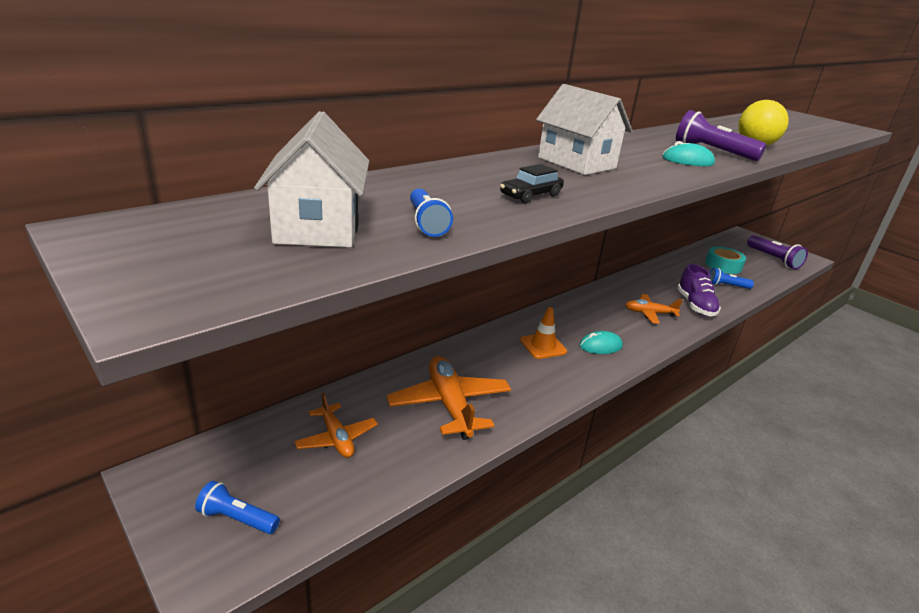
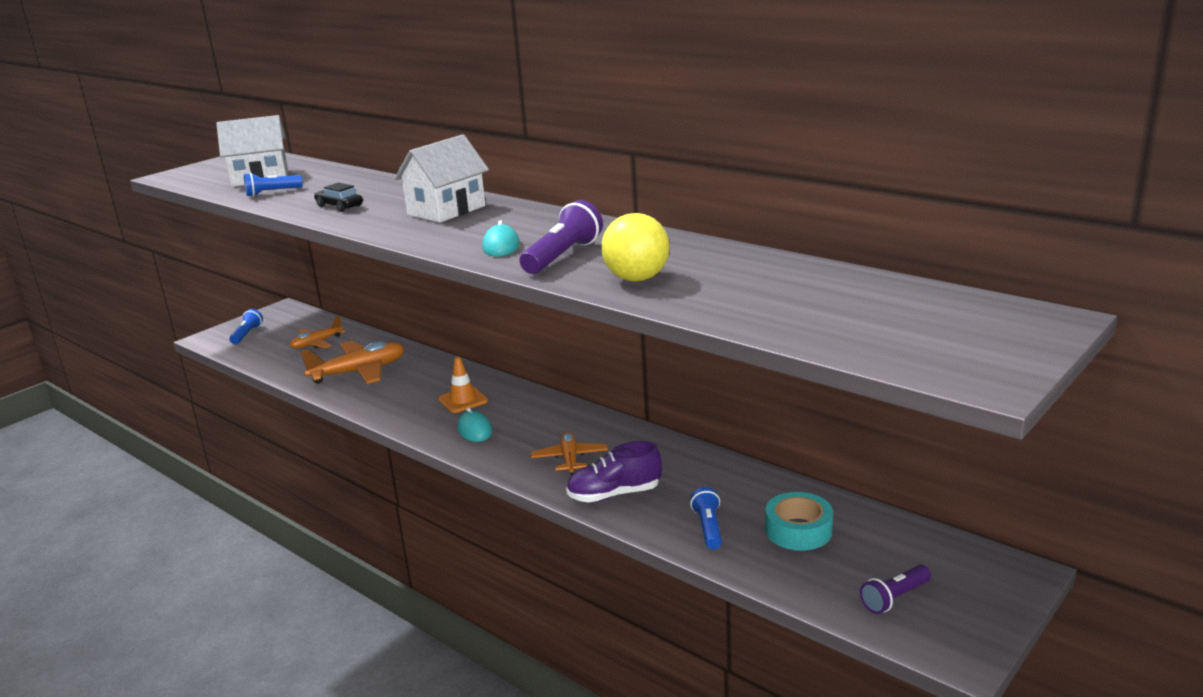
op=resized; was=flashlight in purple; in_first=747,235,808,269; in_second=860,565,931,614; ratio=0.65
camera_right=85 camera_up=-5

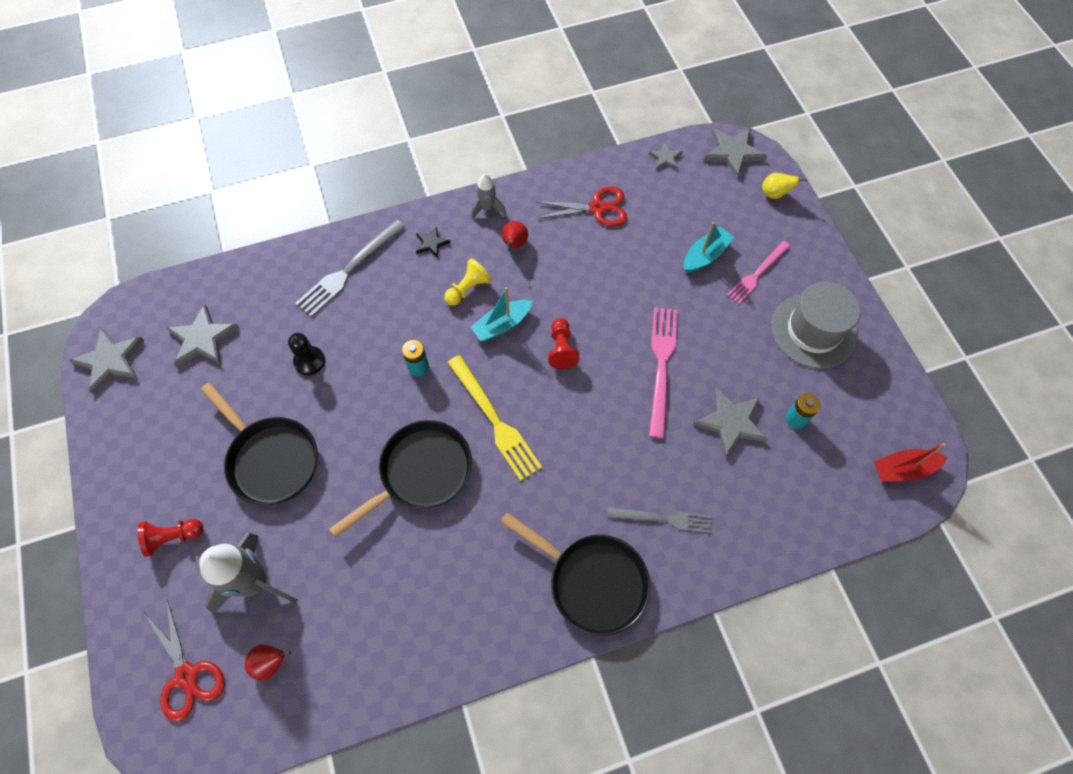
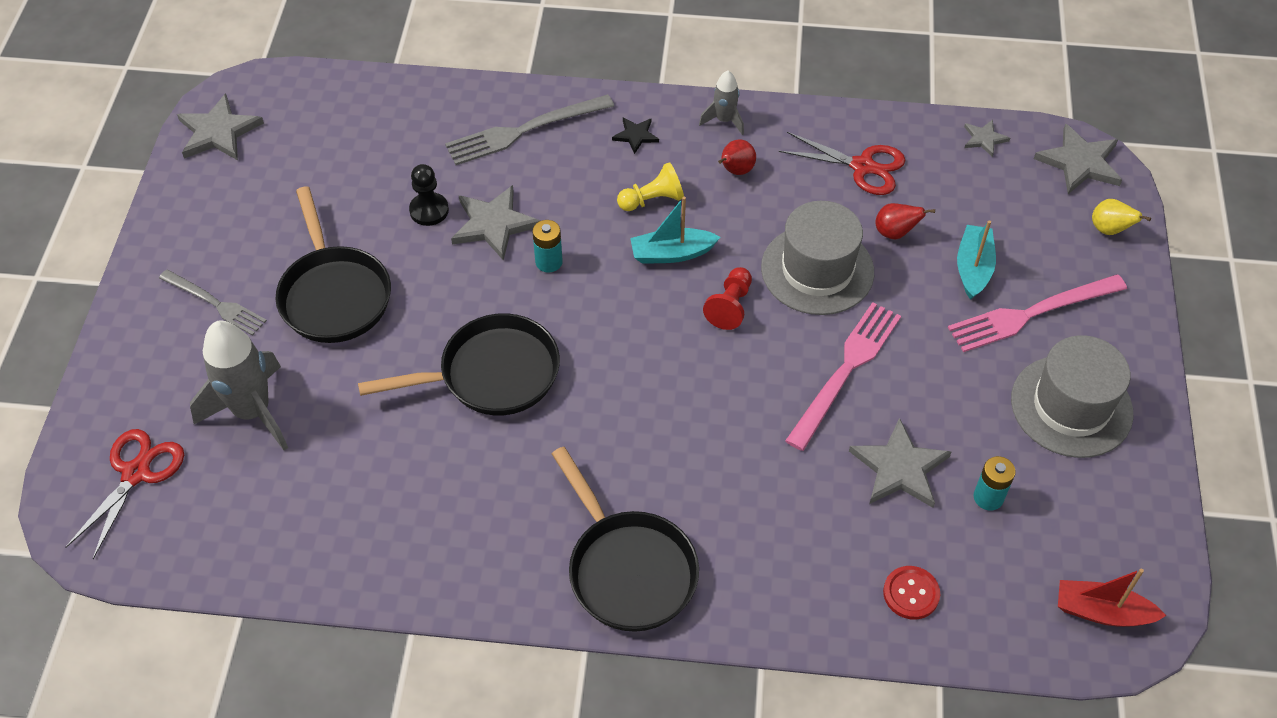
op=removed; was=pawn in red; in_first=138,519,203,557
op=removed; was=fork in yellow; in_first=447,355,542,481
op=added; now=hat in grey; in_second=761,201,874,315
op=added; now=button in red; in_second=883,566,940,620
op=moved; was=star in grey; in_first=167,304,239,367; in_second=451,185,540,261
op=moved; was=pear in red; in_first=245,645,291,680; in_second=875,203,935,239
op=moved; was=fork in grey; in_first=607,507,712,533; in_second=159,270,267,336
op=turned; was=scissors in red; in_first=145,600,225,722; in_second=65,429,184,559; clockwise=-150
op=turned; was=boat in turquoise; in_first=684,222,734,273; in_second=957,220,996,300; clockwise=-60
op=resized; was=fork in pink; in_first=727,241,790,304; in_second=948,274,1127,352; ratio=1.5
camera_right=25 camera_up=-10

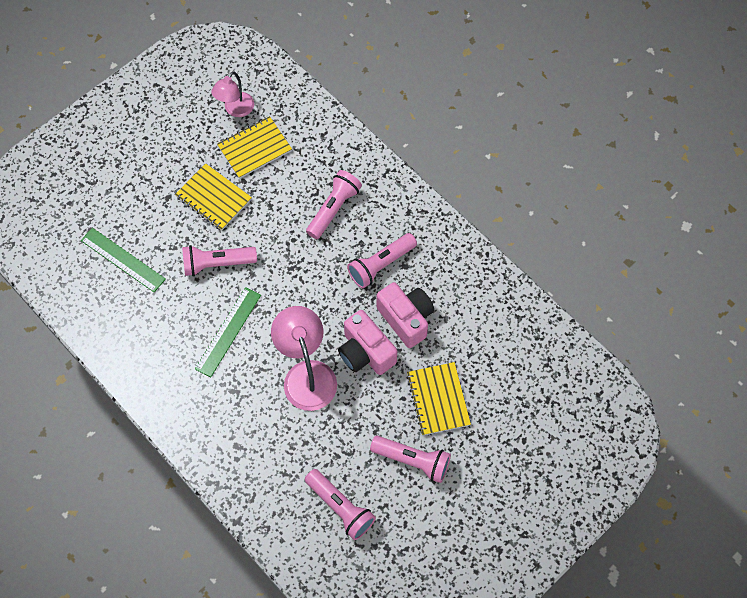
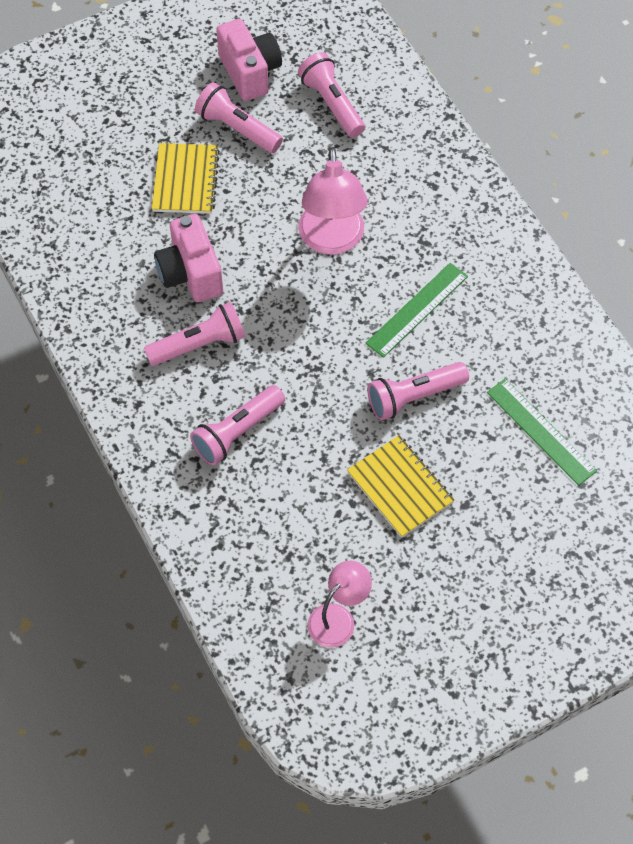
op=removed; was=notebook in yellow; in_first=217,116,292,179
op=moved; was=camera in pink; in_first=338,310,397,375; in_second=216,19,282,101
op=turned; was=flashlight in pink; in_first=182,245,257,276; in_second=367,362,469,420; clockwise=150
camera_right=-165 camera_up=-5

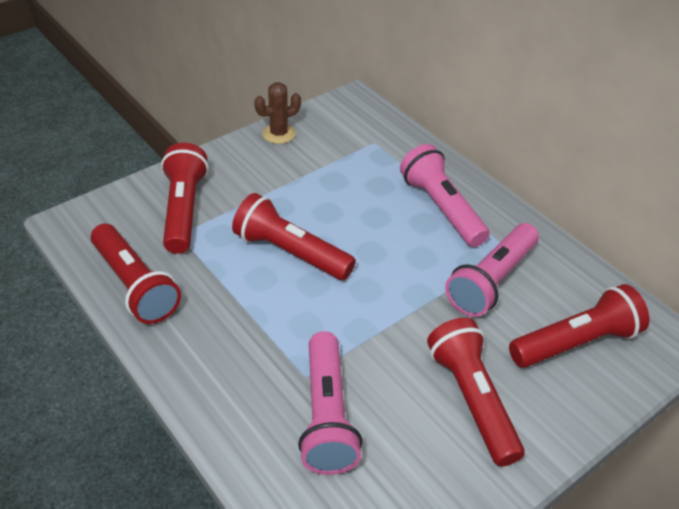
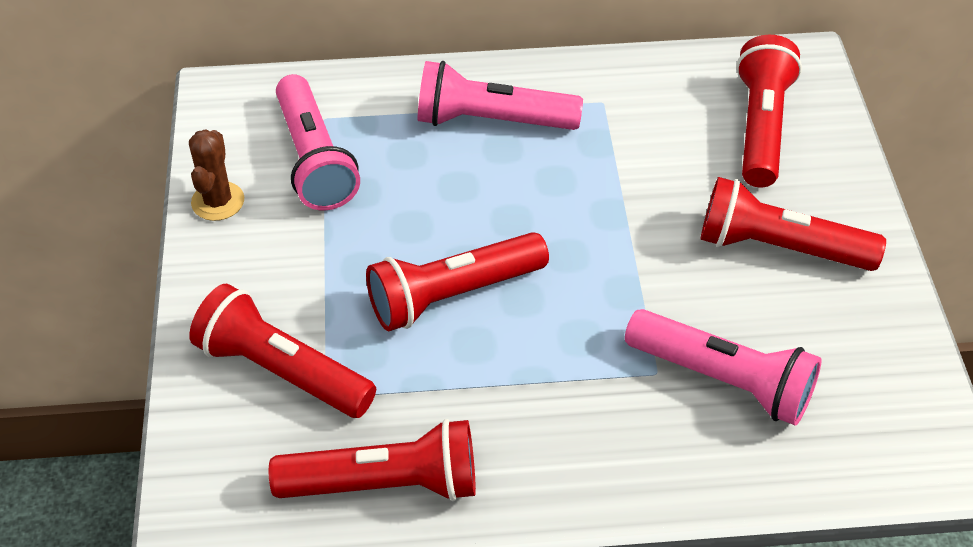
op=moved; was=flashlight in pink; in_first=445,223,539,317; in_second=276,74,360,210
camera_right=-55 camera_up=5

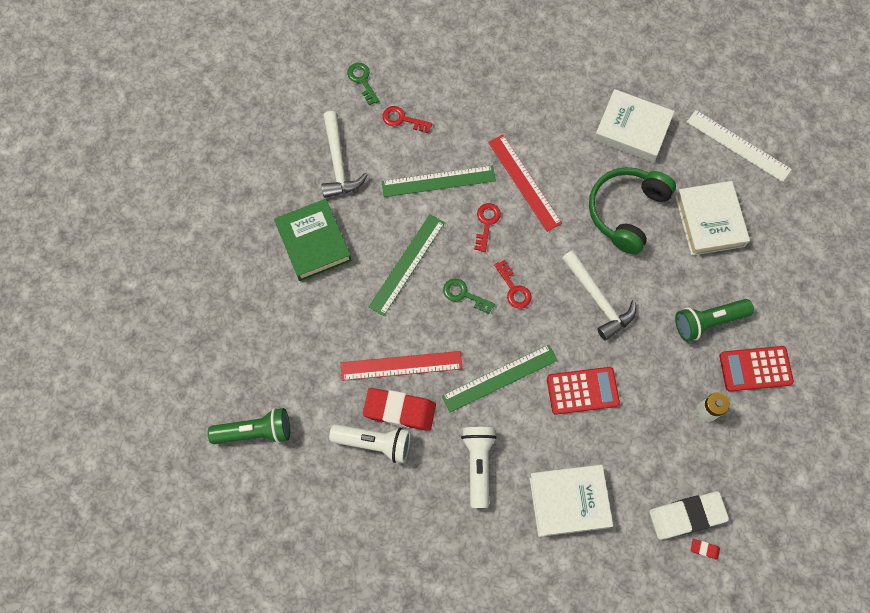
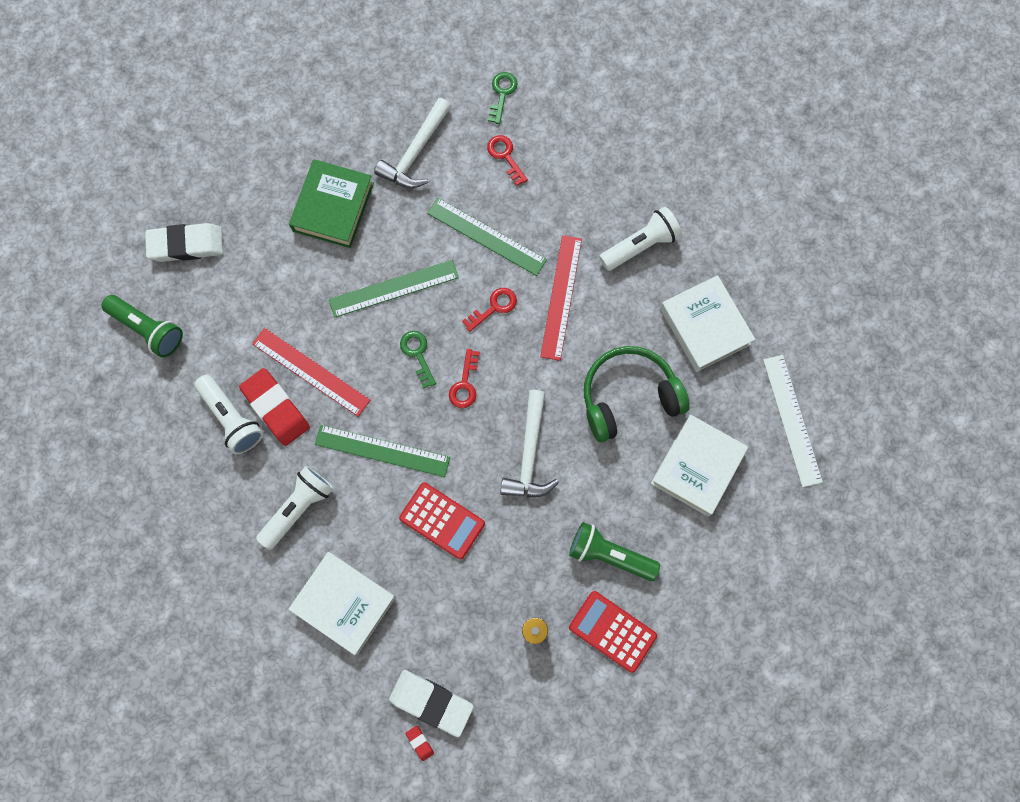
op=added; now=eraser in white; in_second=145,223,223,262
op=added; now=flashlight in white; in_second=599,207,682,271
camera_right=40 camera_up=5

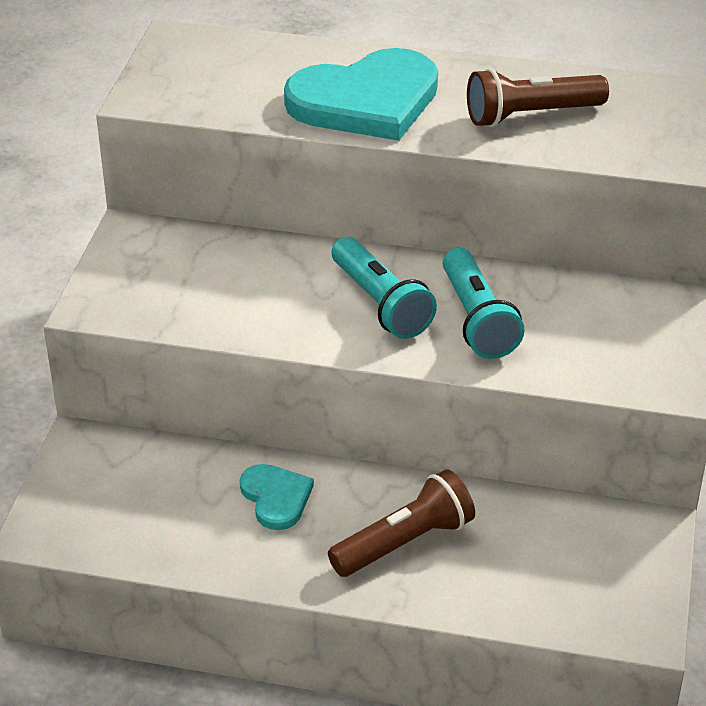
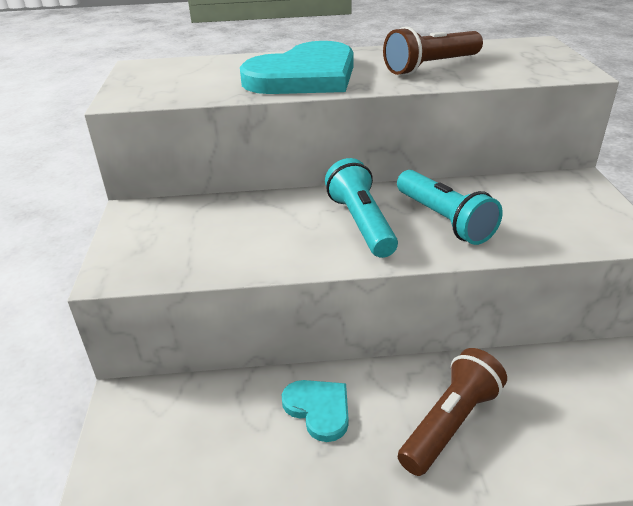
op=turned; was=flashlight in turquoise; in_first=332,237,437,339; in_second=325,158,398,258; clockwise=-150
camera_right=-15 camera_up=-5

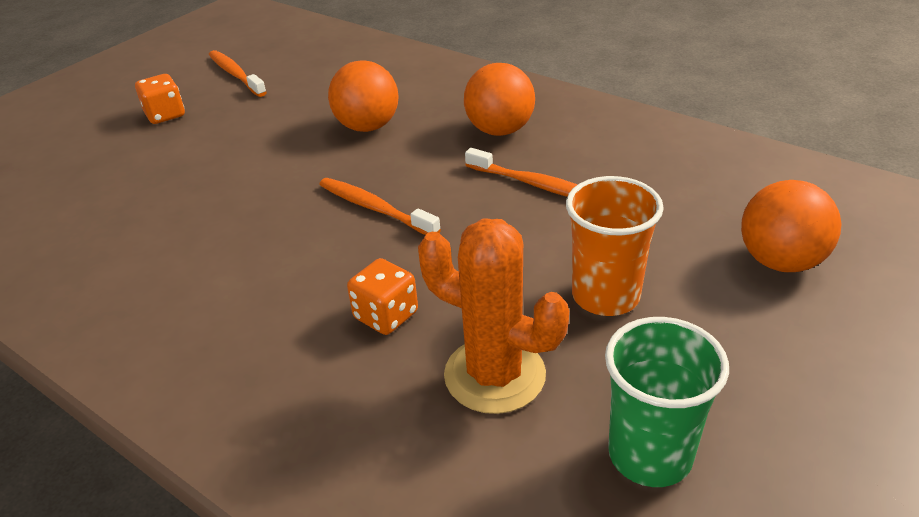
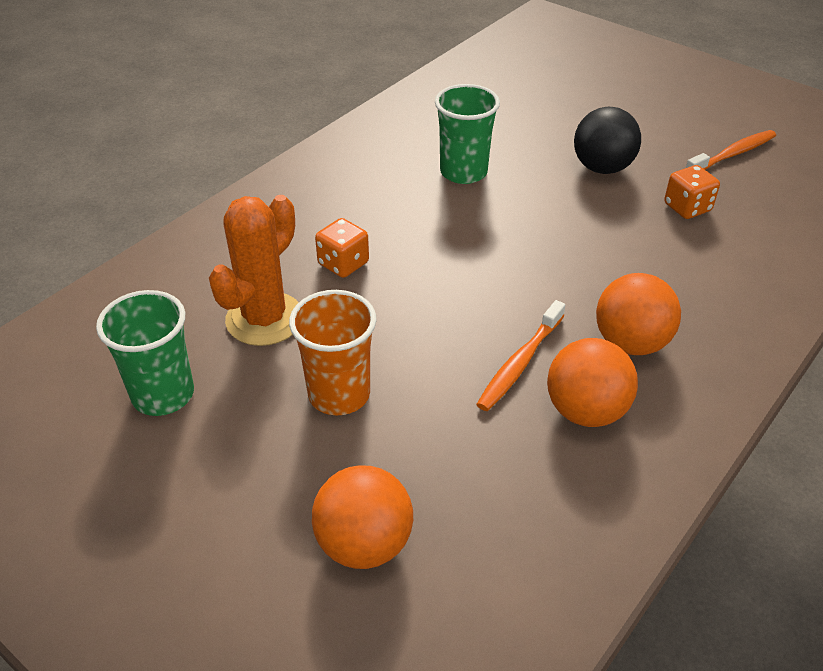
op=removed; was=toothbrush in orange; in_first=319,178,441,235
op=added; now=cup in green; in_second=435,84,500,184
op=added; now=ball in black; in_second=574,107,641,174
op=moved; was=dice in orange; in_first=135,74,185,124; in_second=664,165,720,219
op=moved; was=ball in orange; in_first=328,60,398,132; in_second=547,338,638,427
camera_right=90 camera_up=5

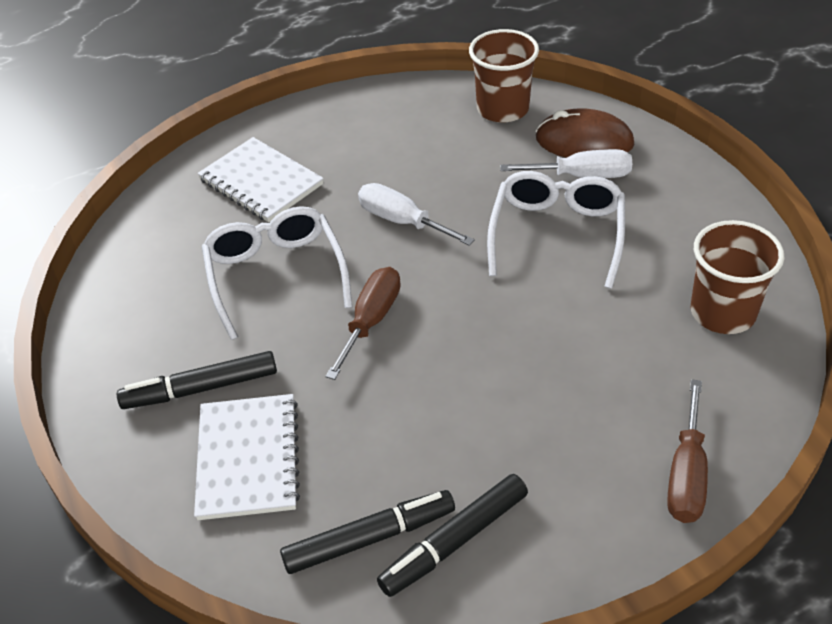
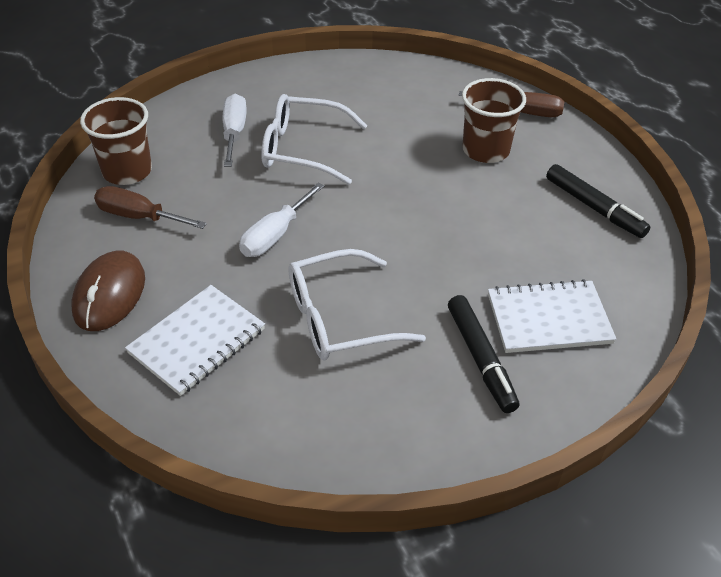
op=removed; was=marker in black; in_first=280,490,455,574
op=moved; was=screwdriver in brown; in_first=325,267,401,380; in_second=94,186,207,229
op=moved; was=mouse in brown; in_first=536,108,634,158; in_second=71,251,145,331
op=moved; was=cup in brown; in_first=691,220,784,334; in_second=462,78,526,163
camera_right=-95 camera_up=0

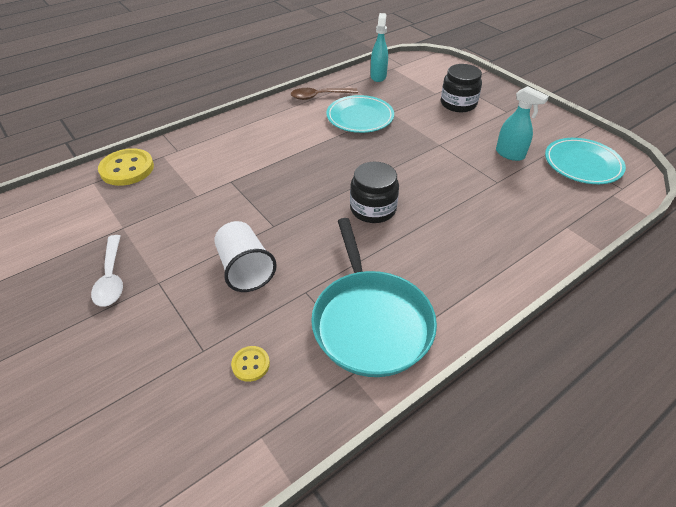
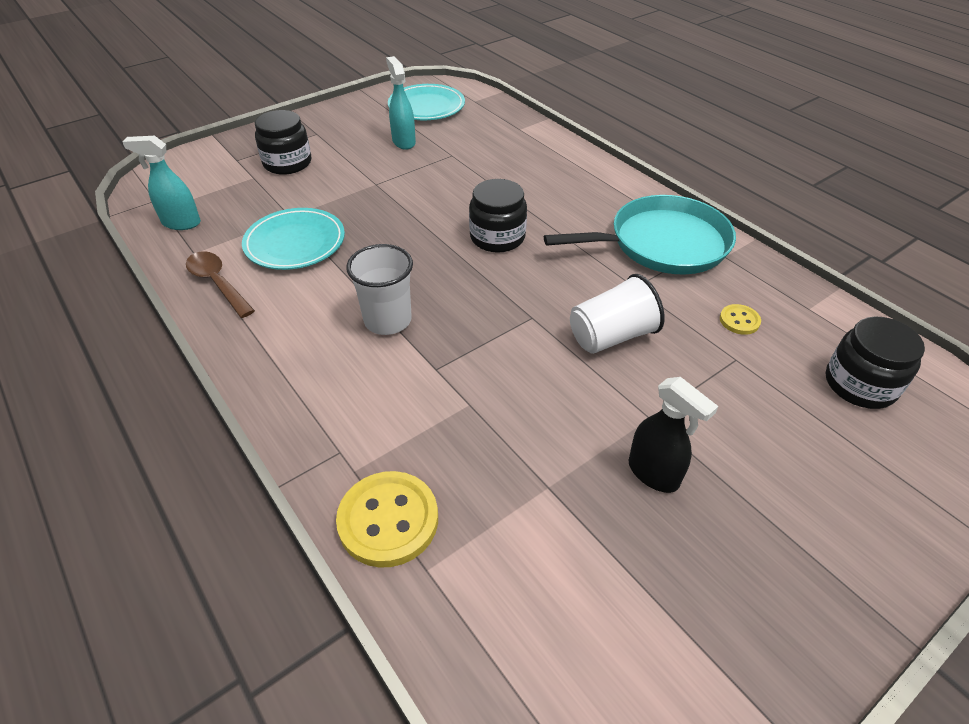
op=added; now=cup in white; in_second=346,244,413,335
op=added; now=jar in black; in_second=826,317,925,409
op=replaced; was=spoon in white; now=spray bottle in black; in_first=91,235,123,307; in_second=629,377,718,493
op=turned; was=spoon in brown; in_first=291,88,358,100; in_second=186,251,255,318; clockwise=150
op=turned; was=spray bottle in turquoise; in_first=496,86,549,161; in_second=386,56,416,150; clockwise=-60
camera_right=-90 camera_up=0

